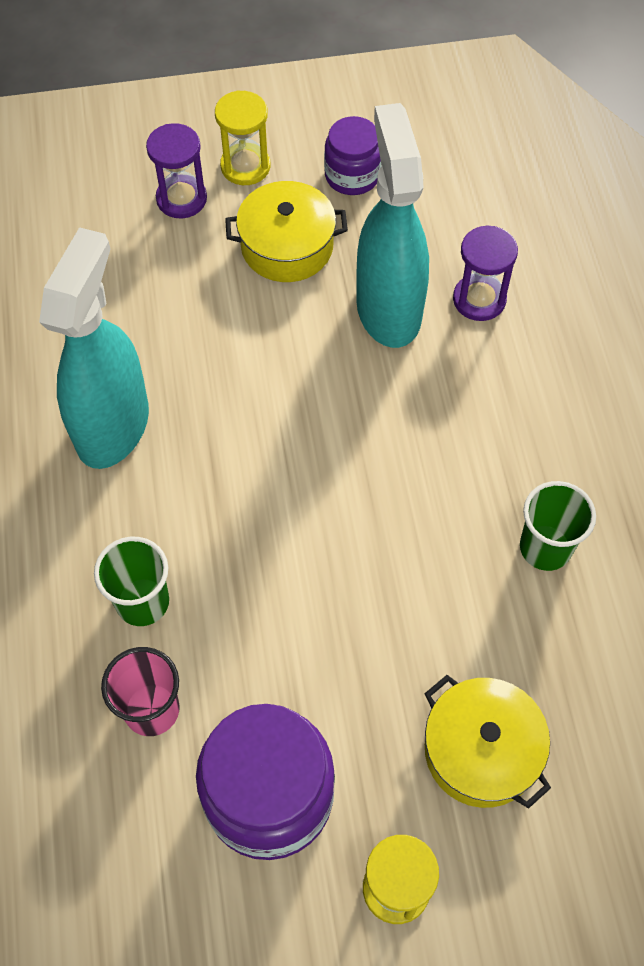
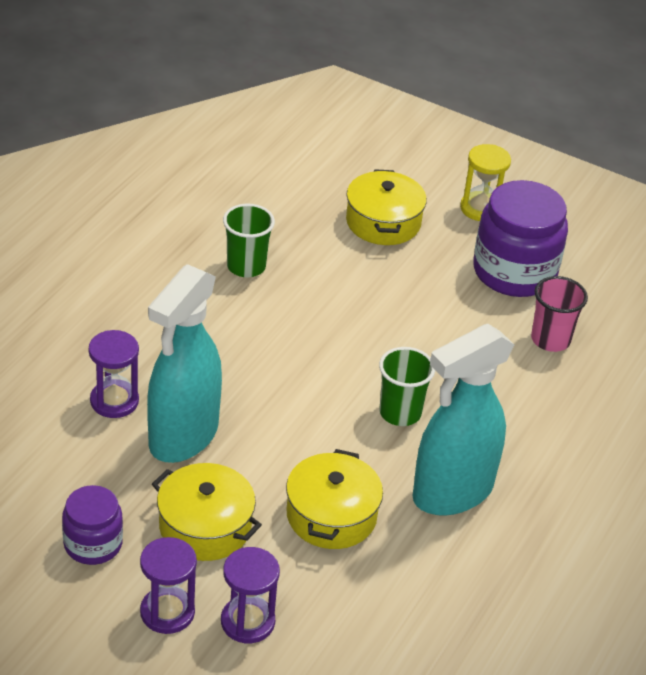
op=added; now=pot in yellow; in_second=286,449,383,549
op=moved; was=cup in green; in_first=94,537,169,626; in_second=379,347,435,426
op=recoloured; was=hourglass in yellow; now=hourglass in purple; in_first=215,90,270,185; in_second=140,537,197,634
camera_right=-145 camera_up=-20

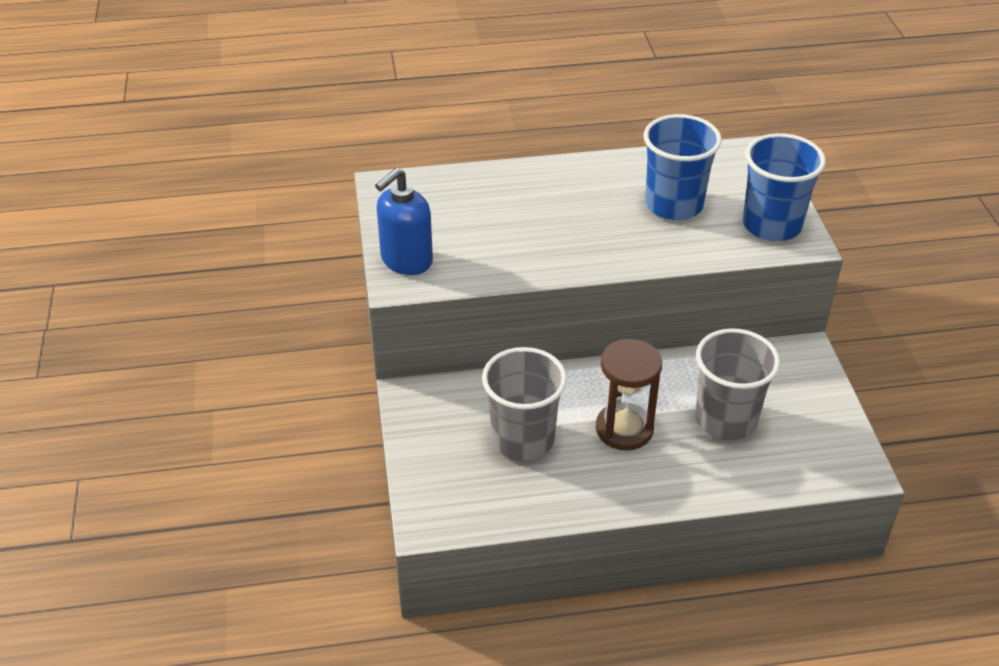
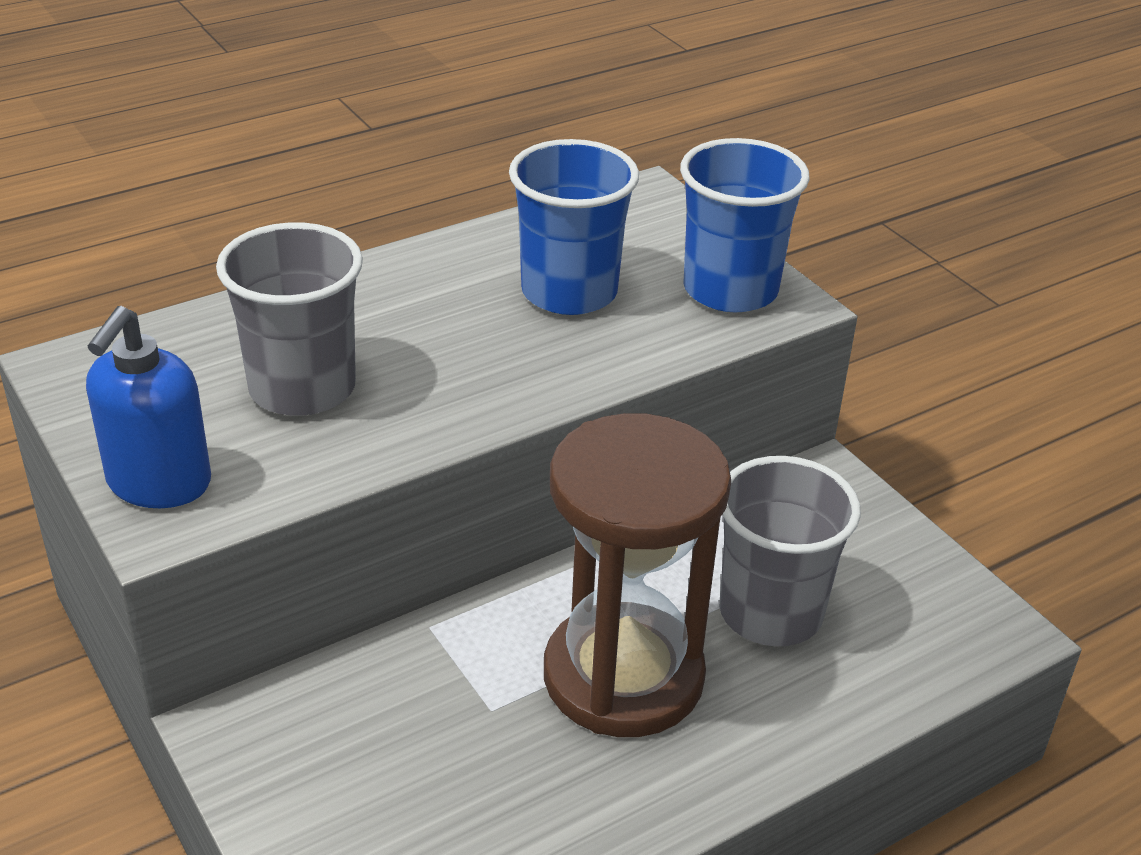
op=moved; was=cup in grey; in_first=482,347,567,461; in_second=216,222,363,416
op=resized; was=hourglass in brown; in_first=596,339,662,451; in_second=544,413,731,737; ratio=1.58
camera_right=-25 camera_up=-5

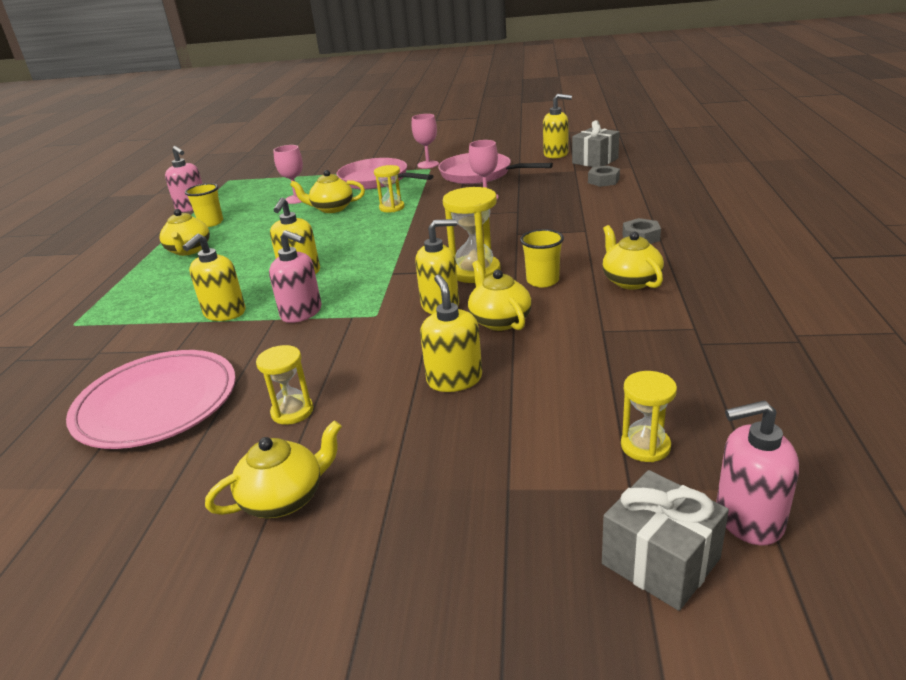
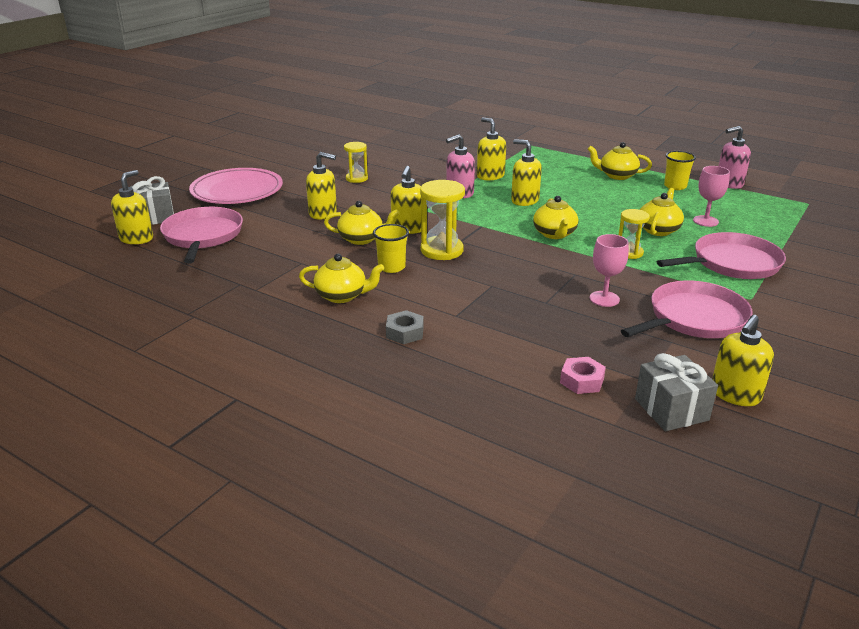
op=removed; was=goblet in pink; in_first=412,114,439,169
op=moved; was=plate in pink; in_first=66,350,236,449; in_second=189,168,283,204
op=moved; was=teapot in yellow; in_first=205,420,342,518; in_second=533,196,578,239
op=replaced; was=hourglass in yellow; now=pan in pink; in_first=621,371,677,462; in_second=160,207,243,264
op=recoloured; was=nut in grey; now=nut in pink; in_first=588,165,620,187; in_second=560,357,606,394
op=recoloured; was=soap dispenser in pink; now=soap dispenser in yellow; in_first=716,400,799,545; in_second=111,170,153,244
camera_right=115 camera_up=0

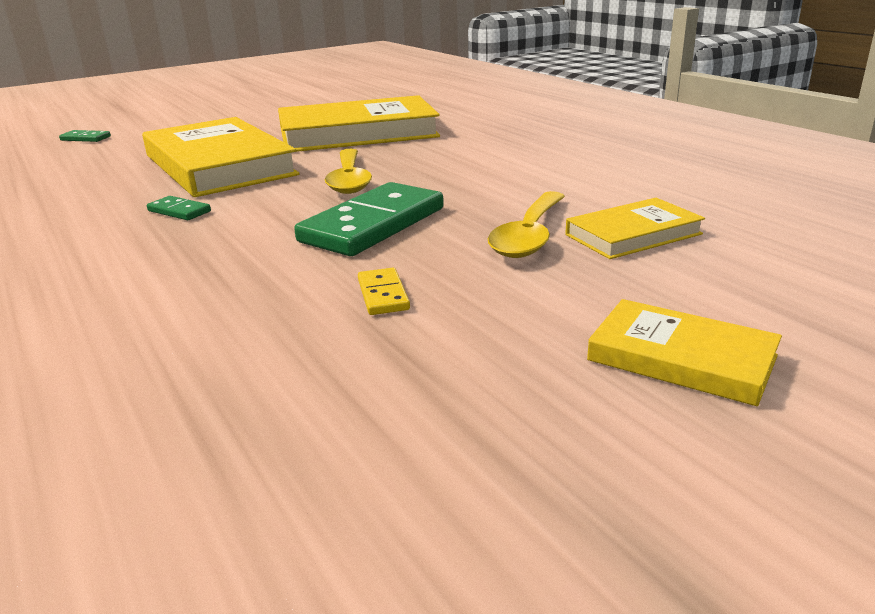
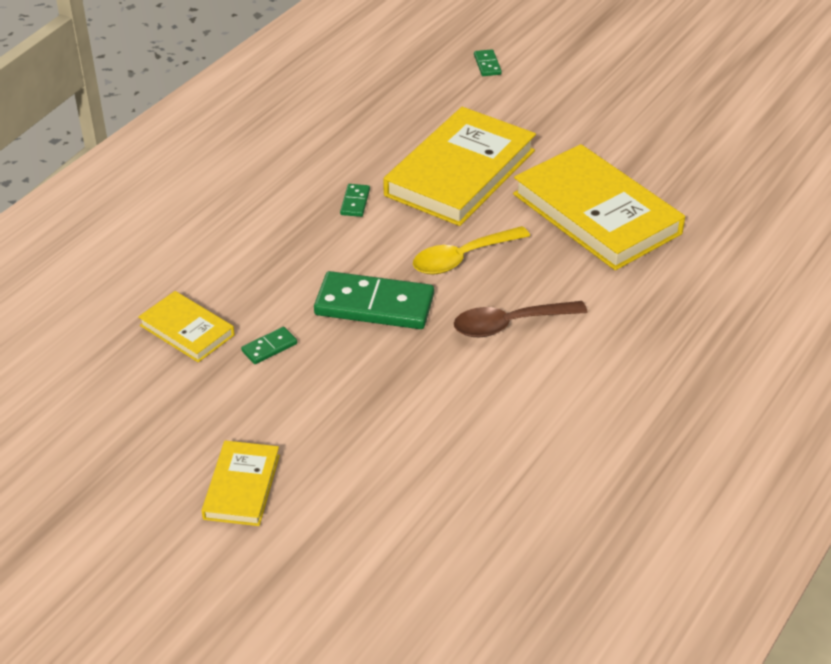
op=removed; was=spoon in yellow; in_first=488,191,565,258
op=added; now=spoon in brown; in_second=454,301,588,337
op=moved; was=book in yellow; in_first=565,198,705,259; in_second=138,291,235,362
op=recoloured; was=domino in yellow; now=domino in green; in_first=358,268,410,315; in_second=241,327,297,364
camera_right=65 camera_up=15

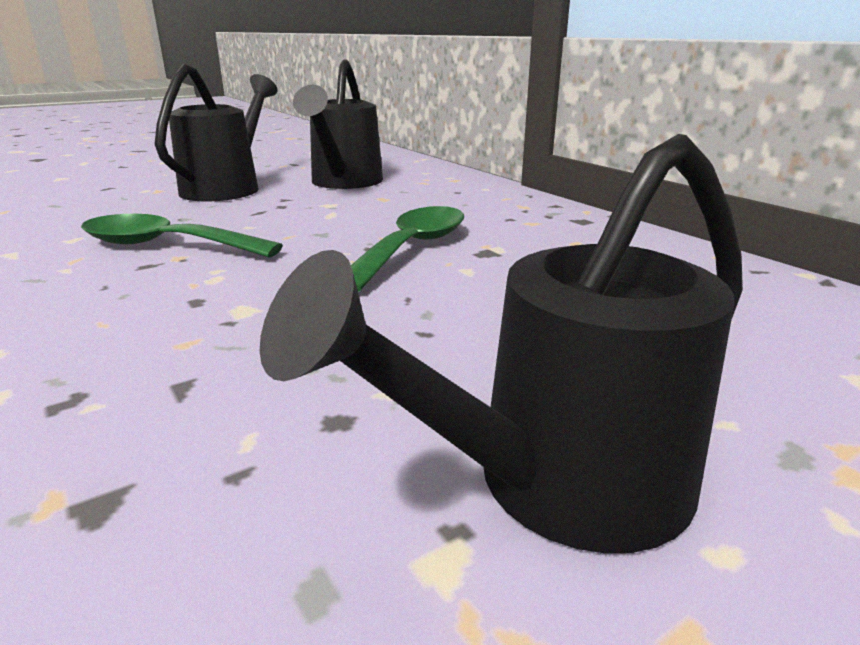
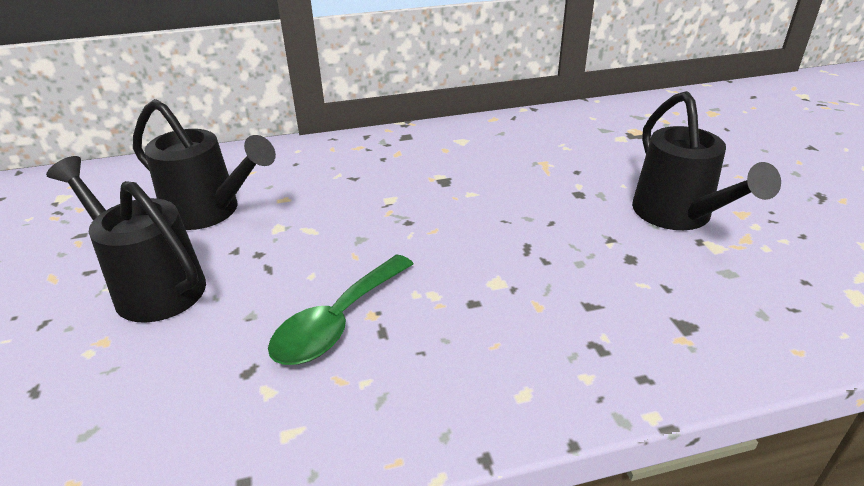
op=removed; was=spoon in green; in_first=351,206,464,292
camera_right=-70 camera_up=10

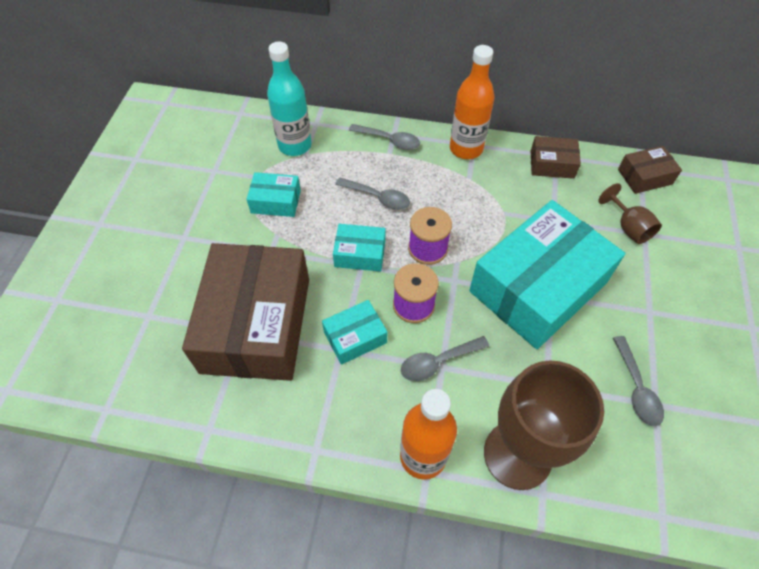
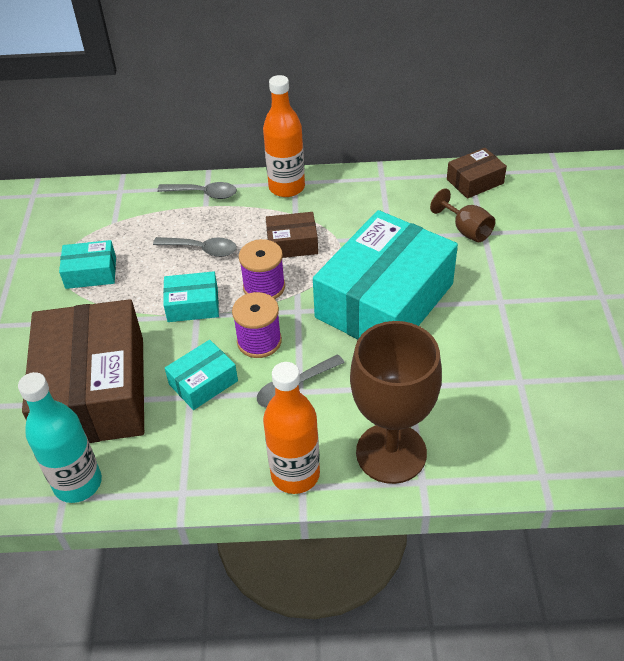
op=removed; was=spoon in grey; in_first=613,336,664,427
op=moved; was=bottle in turquoise; in_first=267,41,312,156; in_second=18,372,102,503
op=moved; was=box in brown; in_first=531,136,581,179; in_second=266,212,318,258
camera_right=-10 camera_up=-10

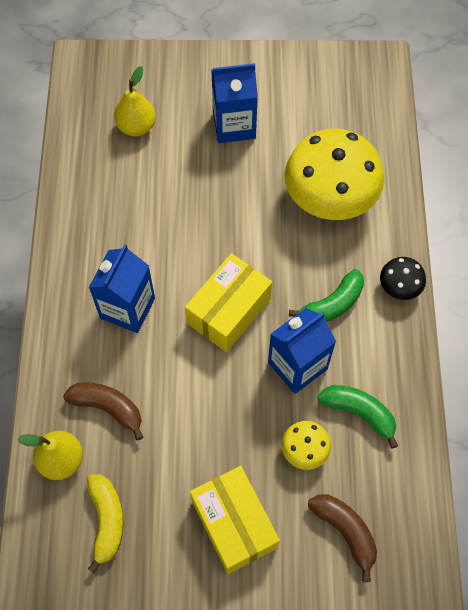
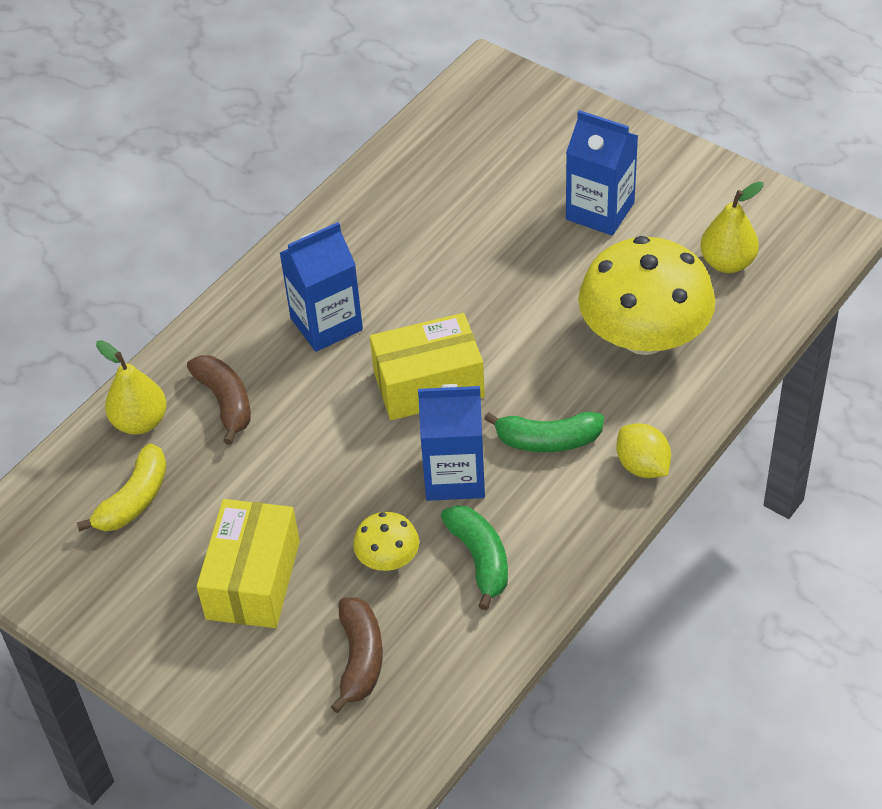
op=moved; was=pear in yellow; in_first=114,66,156,136; in_second=700,181,764,273
op=replaced; was=mushroom in black; now=lemon in yellow; in_first=380,257,426,300; in_second=616,423,671,478
camera_right=40 camera_up=-15

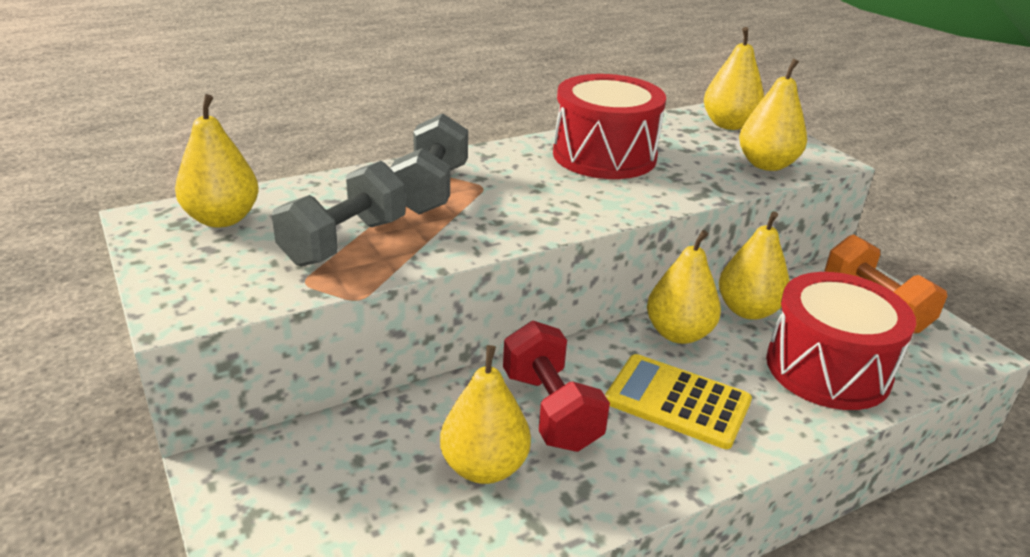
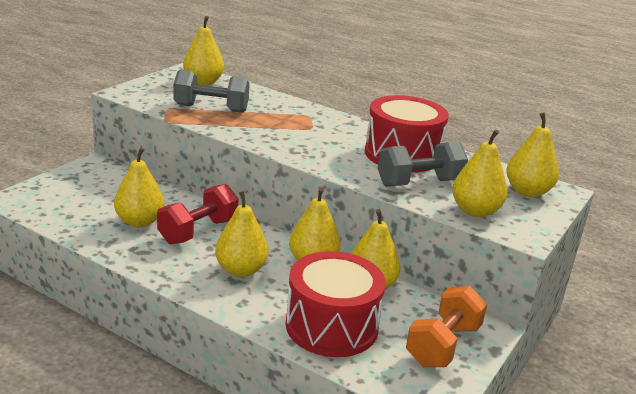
op=moved; was=dumbbell in grey; in_first=390,114,468,214; in_second=378,141,468,187
op=replaced; was=calculator in yellow; now=pear in yellow; in_first=605,354,752,449; in_second=215,191,269,277
camera_right=60 camera_up=-5

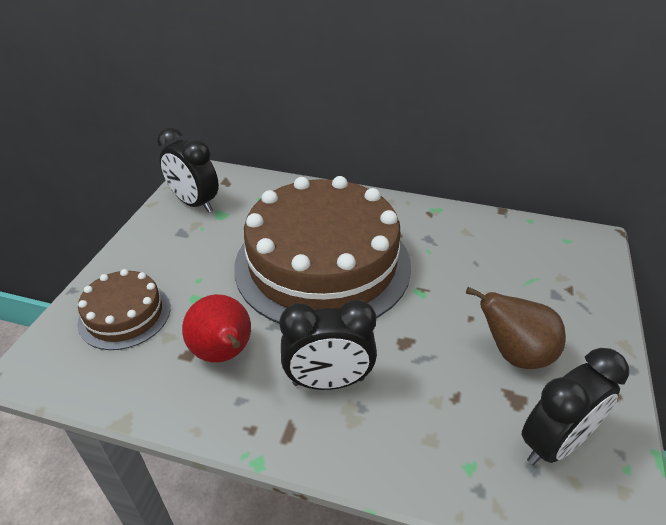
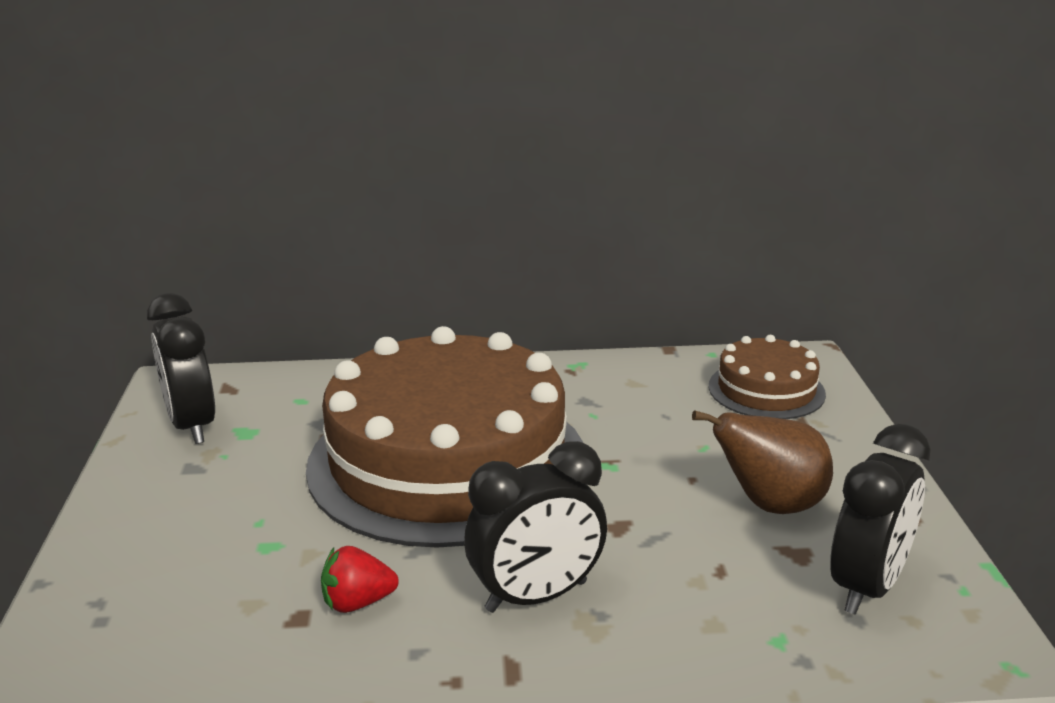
op=moved; was=cake in brown; in_first=77,269,170,350; in_second=709,335,826,419
op=replaced; was=pear in red; now=strawberry in red; in_first=182,294,251,363; in_second=321,546,399,613
op=turned; was=clock in black; in_first=157,127,219,213; in_second=147,293,215,444; clockwise=45
camera_right=-20 camera_up=-15

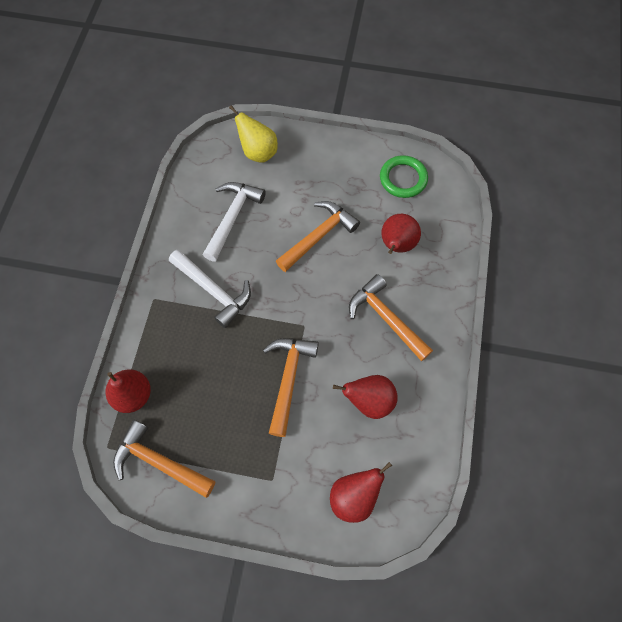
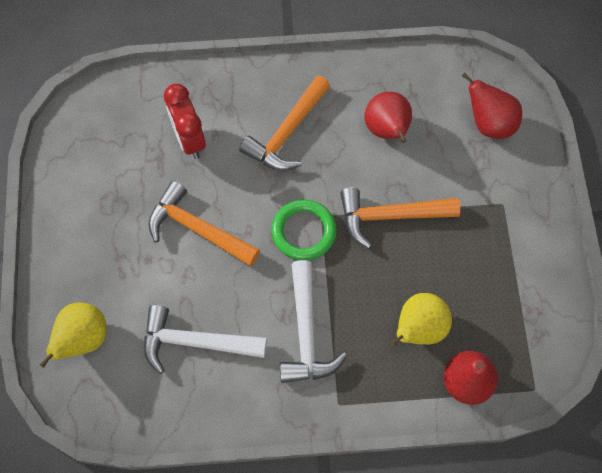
op=removed; was=hammer in orange; in_first=113,420,215,498
op=added; now=pear in yellow; in_second=390,293,452,346
op=moved; was=ring in green; in_first=380,155,428,198; in_second=271,199,337,260
op=replaced; was=pear in red; now=clock in red; in_first=381,214,421,254; in_second=164,84,206,159
op=turned; was=hammer in white; in_first=169,250,251,328; in_second=280,260,347,383; clockwise=150
camera_right=-105 camera_up=0

